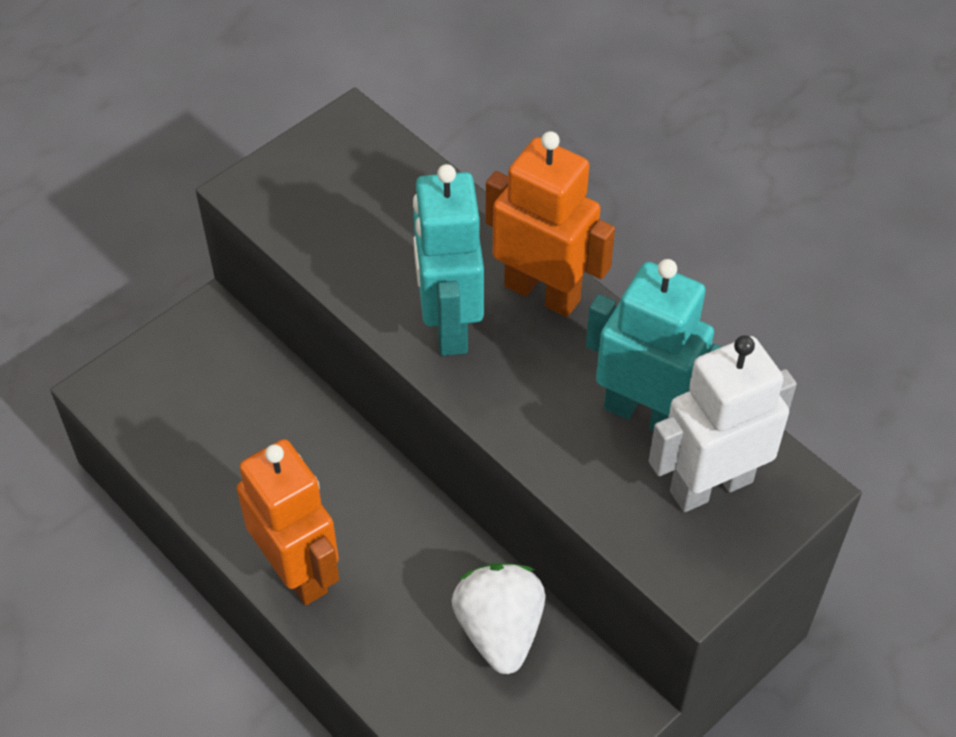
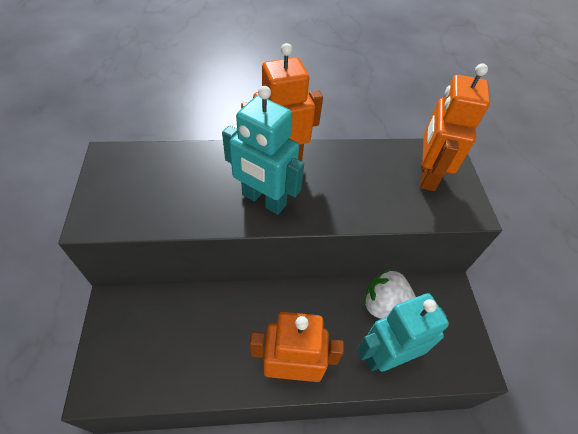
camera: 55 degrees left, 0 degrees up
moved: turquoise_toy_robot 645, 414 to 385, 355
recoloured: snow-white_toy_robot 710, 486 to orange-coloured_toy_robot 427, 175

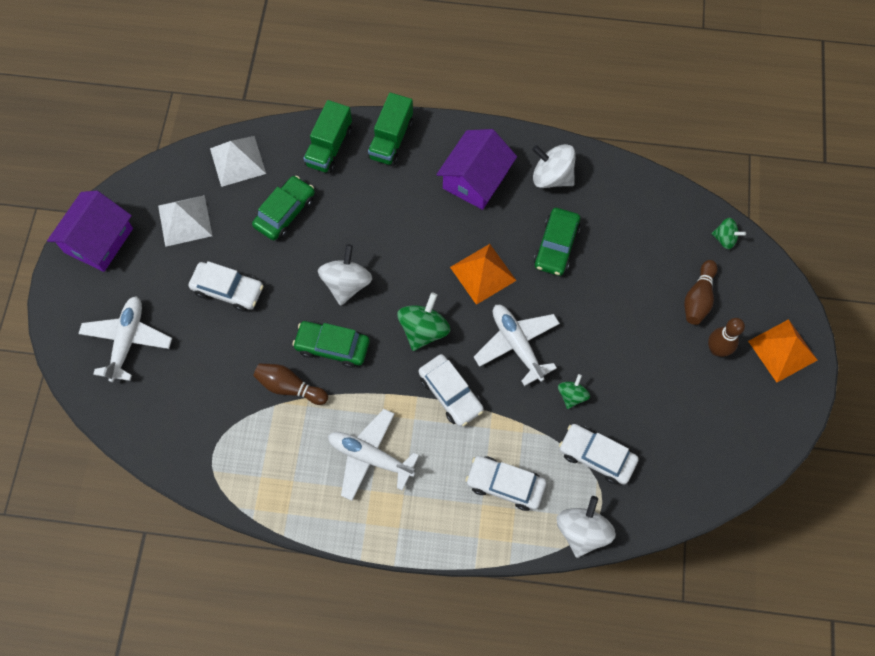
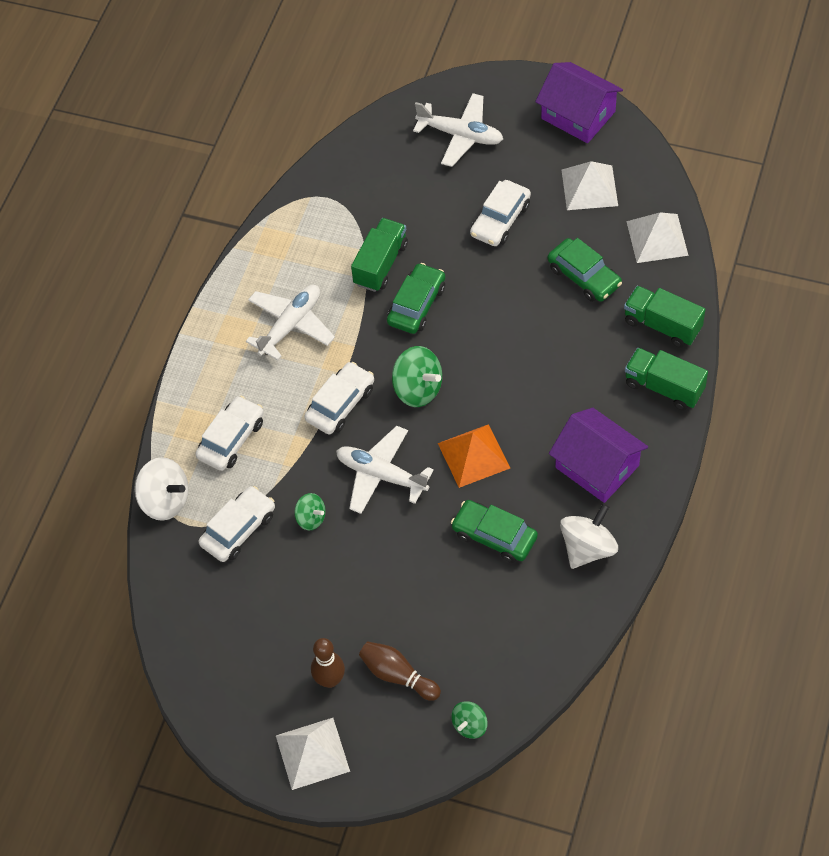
camera: 105 degrees right, 10 degrees down
removed: snow-white_spinning_top 346, 284
replaced: dark_brown_bowling_pin 290, 387 to leaf-green_truck 380, 264
recoloured: orange-coloured_solid_pyramid 782, 350 to snow-white_solid_pyramid 312, 753
turned: snow-white_automobile 450, 393 = 340, 404 150 degrees clockwise; snow-white_aeroplane 517, 344 = 381, 475 135 degrees counterclockwise

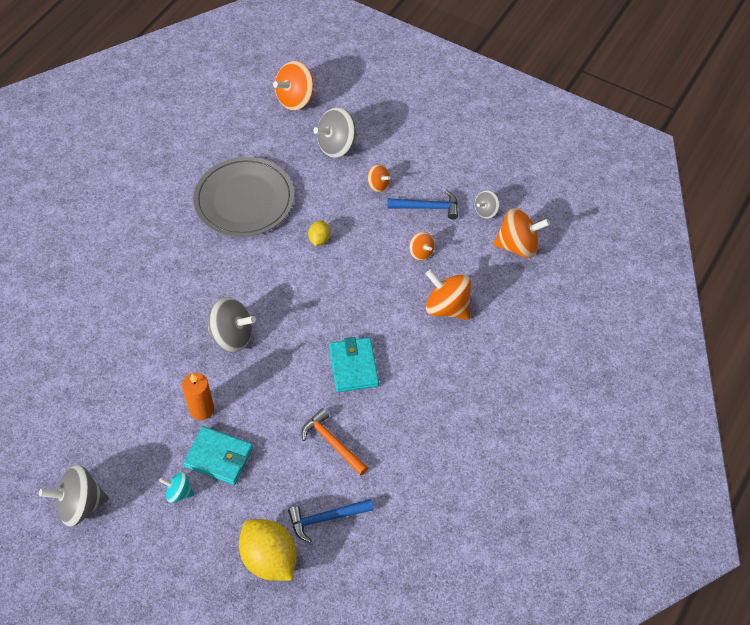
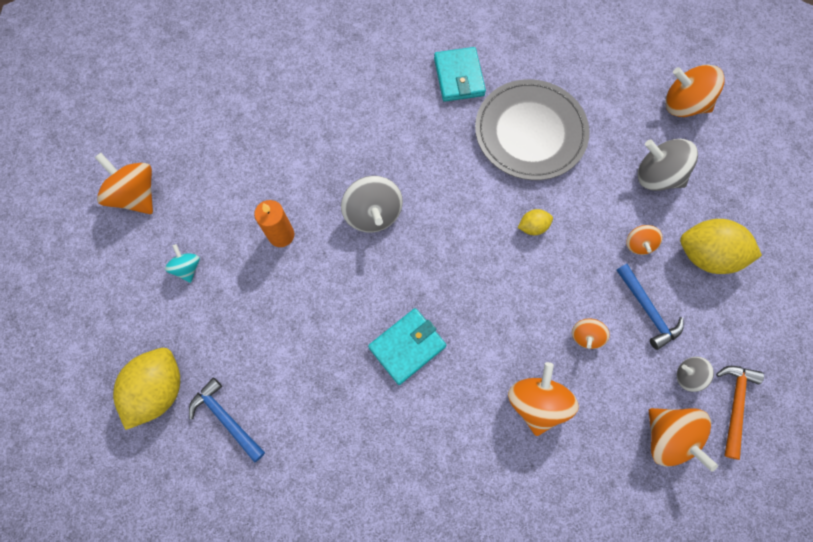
camera: 60 degrees right, 15 degrees up
added: bright_yellow_toy_lemon 706, 255
moved: turquoise_wallet 219, 457 to 459, 77; orange-coloured_claw_hammer 332, 443 to 734, 404
recoloured: grey_spinning_top 80, 505 to orange-coloured_spinning_top 136, 195

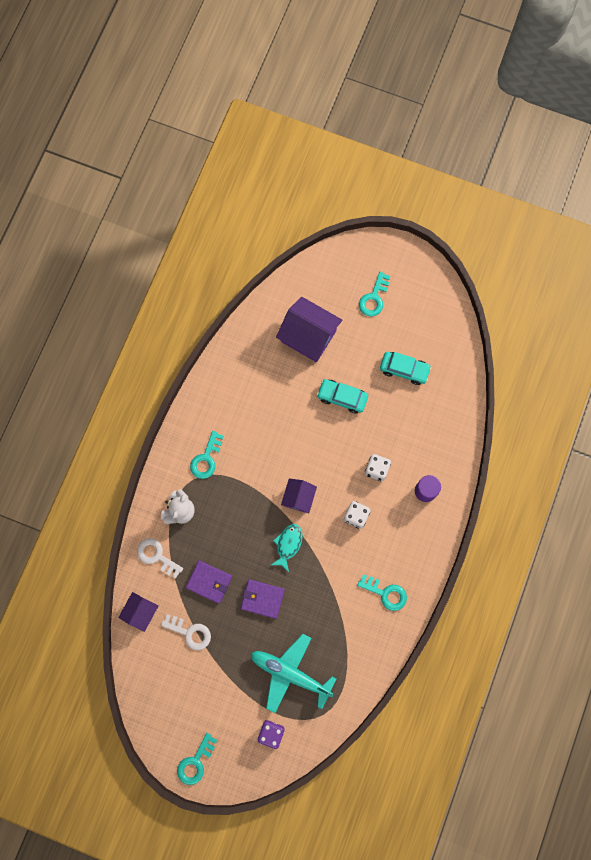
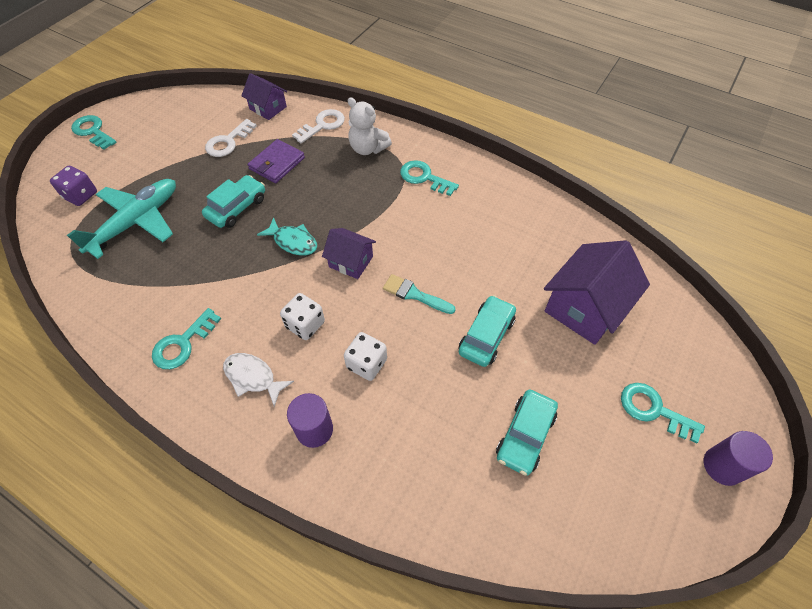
camera: 100 degrees right, 20 degrees down
added: snow-white_toy_fish 253, 377; turquoise_paintbrush 414, 294; purple_solid_cylinder 722, 466
replaced: purple_wallet 262, 599 to turquoise_automobile 237, 207

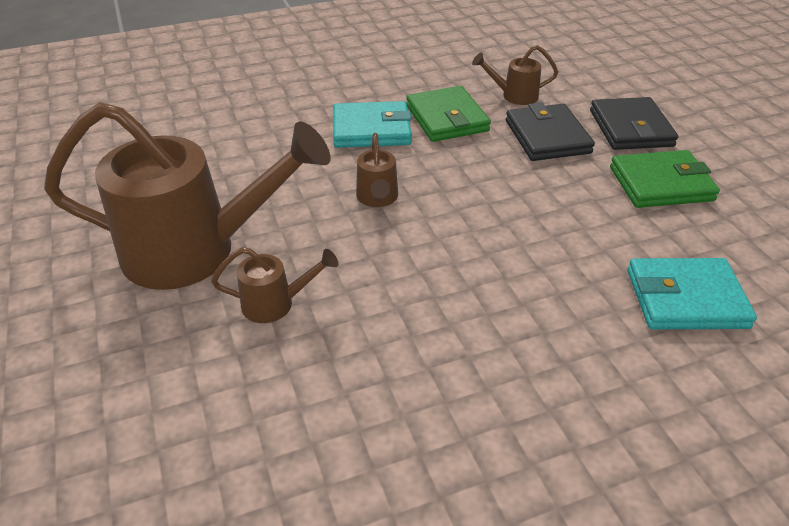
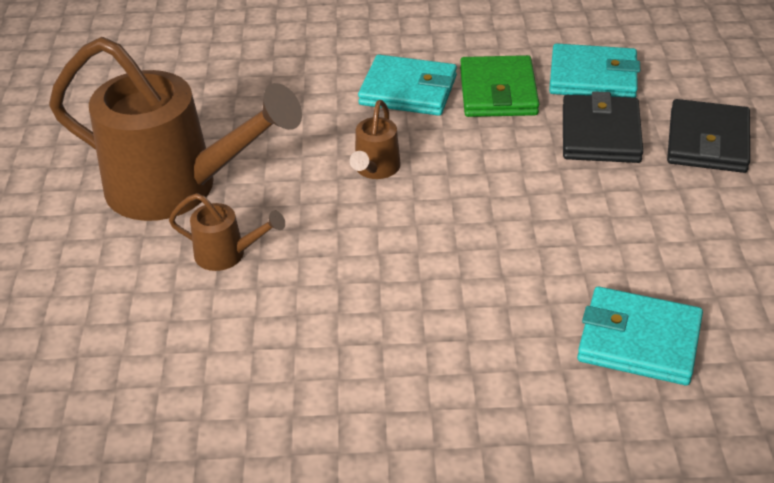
camera: 20 degrees right, 0 degrees up
removed: leaf-green_wallet 661, 184
replaced: dark_brown_watering_can 514, 96 to turquoise_wallet 593, 77

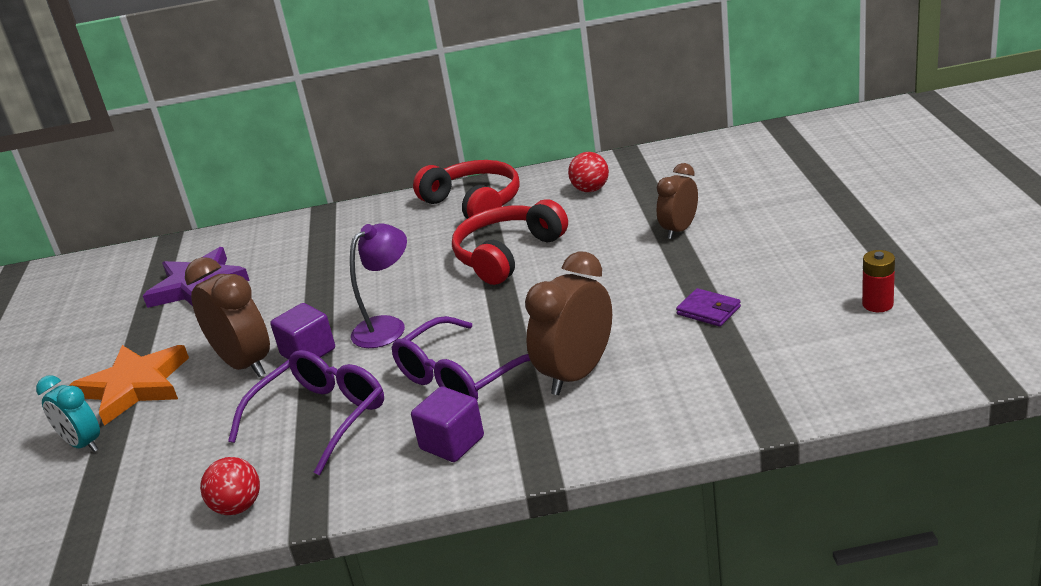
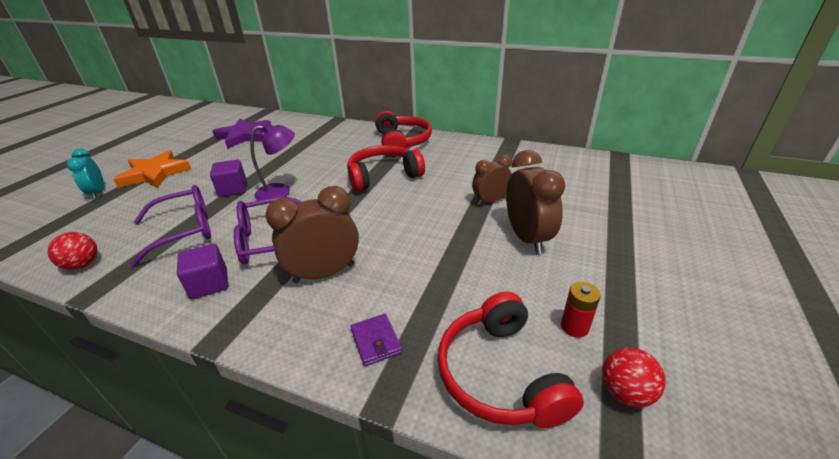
camera: 25 degrees right, 5 degrees up
added: scarlet_headphones 500, 374
moved: dark_brown_bedside_clock 245, 364 to 527, 238; scarlet_play_ball 590, 190 to 625, 392; purple_wallet 708, 311 to 376, 341

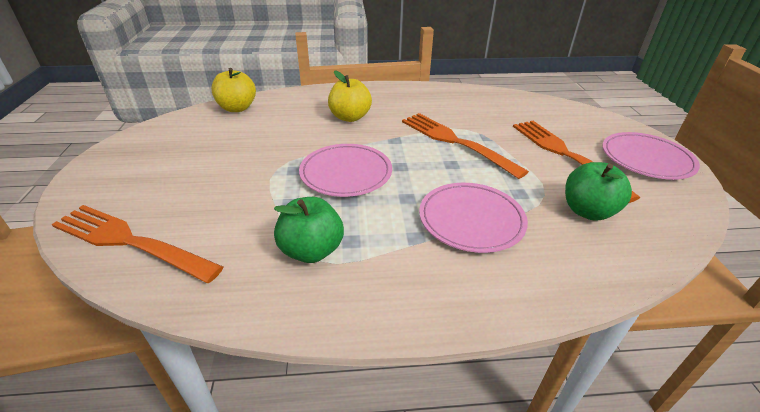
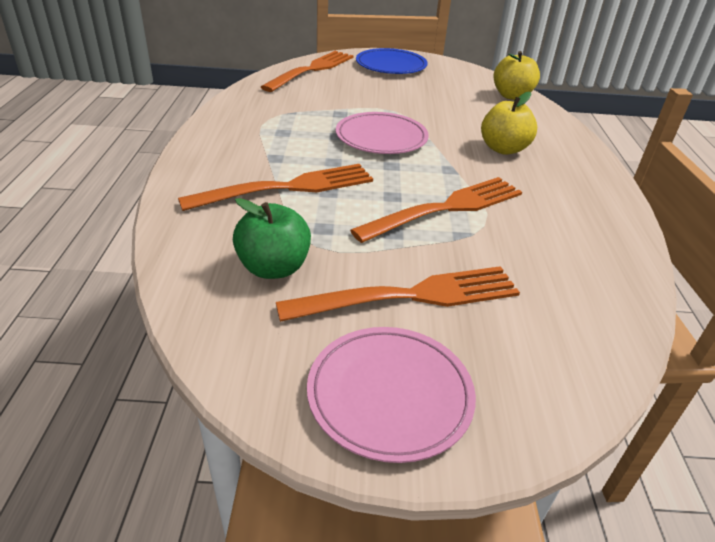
camera: 95 degrees right, 0 degrees up
removed: leaf-green_apple 311, 251
added: royal_blue_dinner_plate 391, 65
replaced: rose-pink_dinner_plate 471, 220 to orange-coloured_table_fork 287, 188

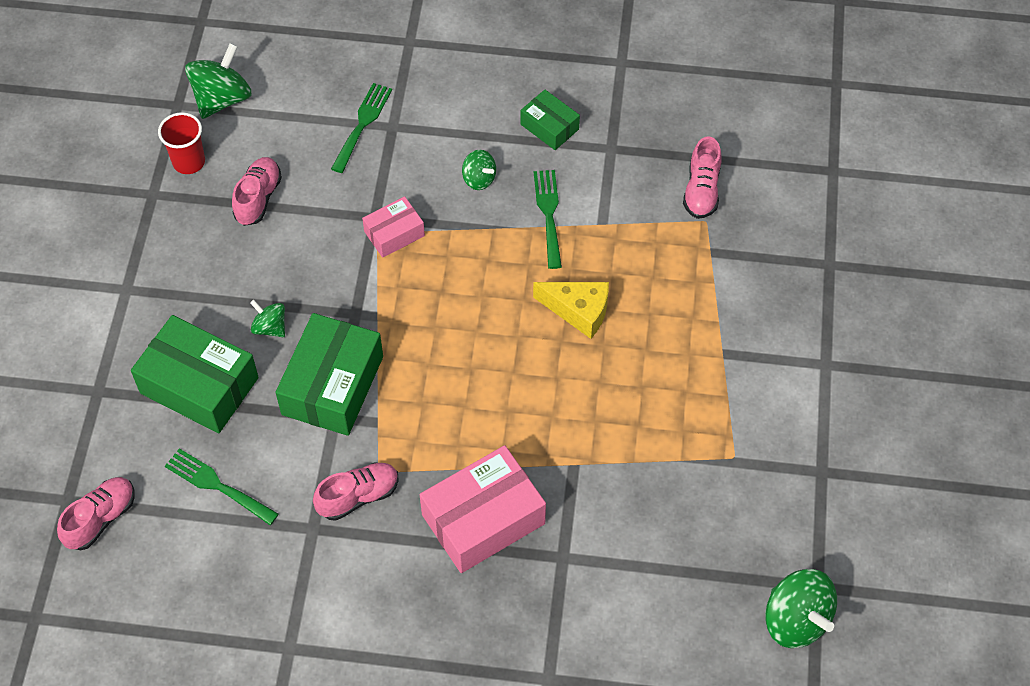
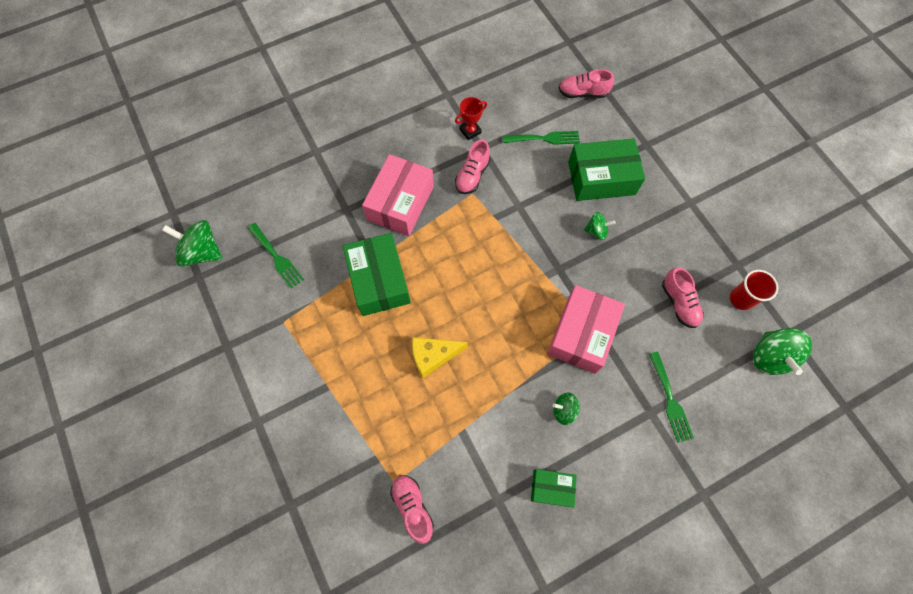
camera: 145 degrees right, 10 degrees up
added: scarlet_award_cup 470, 131
moved: leaf-green_parcel 333, 385 to 379, 280; leaf-green_table_fork 548, 214 to 277, 257
turned: rose-pink_sneaker 101, 519 = 582, 93 90 degrees clockwise
resized: rose-pink_parcel 394, 233 = 581, 334 x1.84

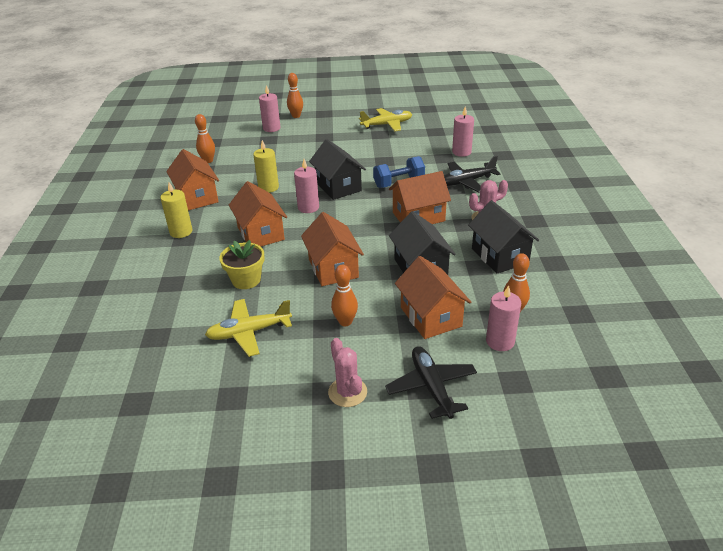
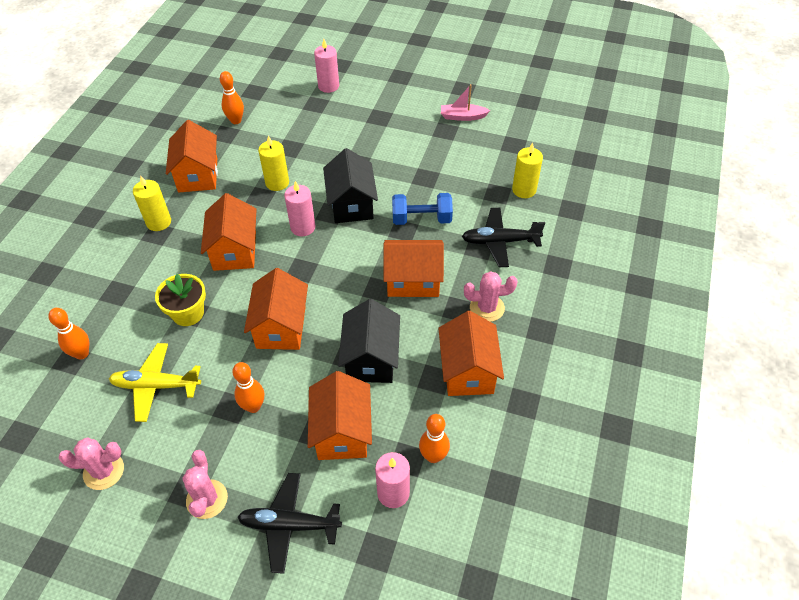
camera: 20 degrees right, 15 degrees up
added: rose-pink_prickly_plant 103, 471
moved: orange-coloured_bowling_pin 296, 116 to 82, 353
replaced: bright_yellow_aeroplane 387, 125 to rose-pink_sailboat 462, 116
recoloured: rose-pink_candle 461, 152 to bright_yellow_candle 524, 190; ebony_toy_house 499, 256 to orange-coloured_toy_house 468, 371
turned: ebony_aeroplane 431, 387 = 289, 525 90 degrees counterclockwise

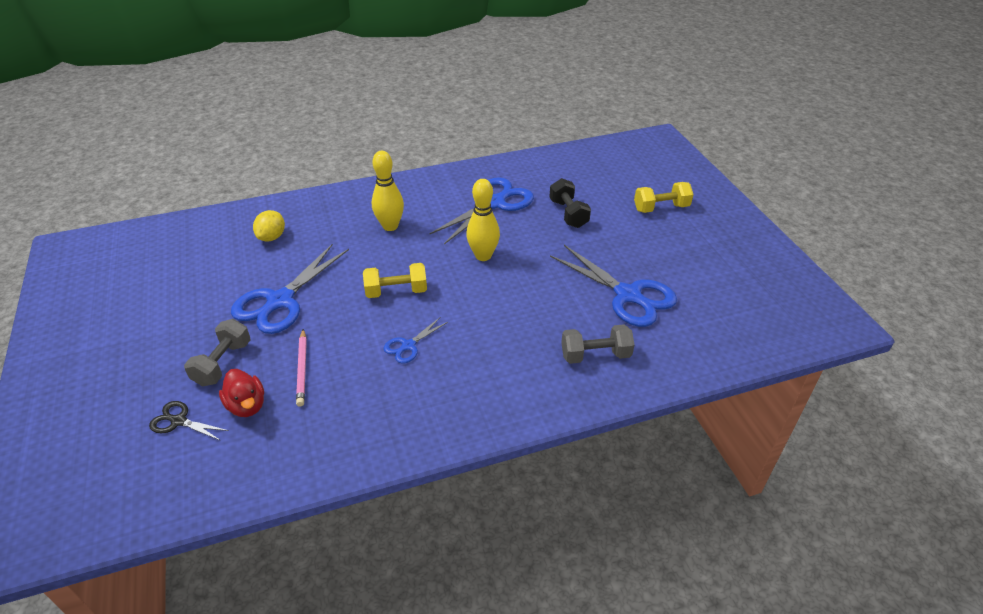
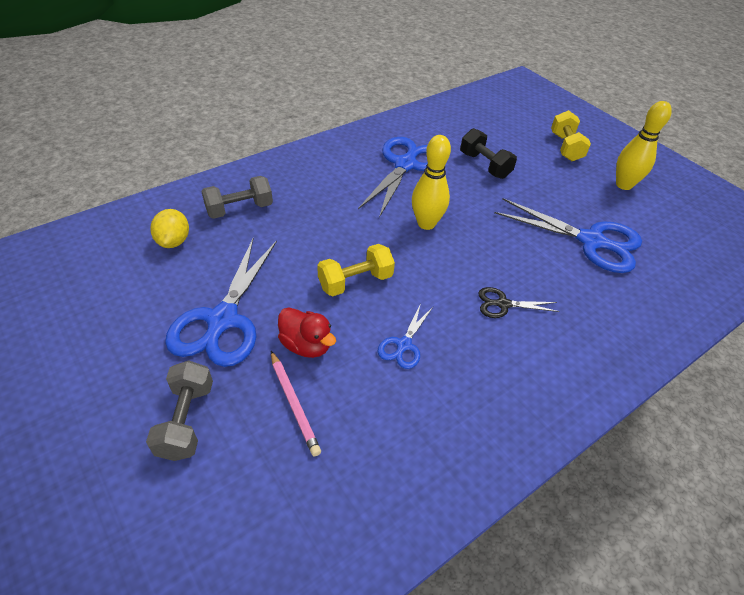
camera: 20 degrees left, 5 degrees up
moved: ebony_shears 178, 421 to 503, 304; scarlet_toy_duck 247, 405 to 306, 345; bright_yellow_bowling_pin 390, 226 to 624, 185; grey_hand_weight 595, 355 to 239, 209
turned: bright_yellow_hand_weight 661, 208 = 565, 147 60 degrees counterclockwise

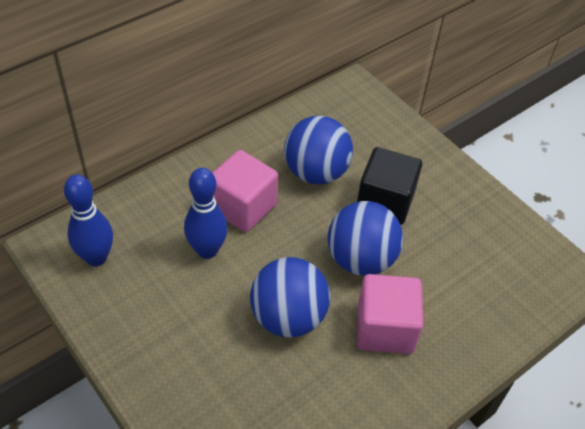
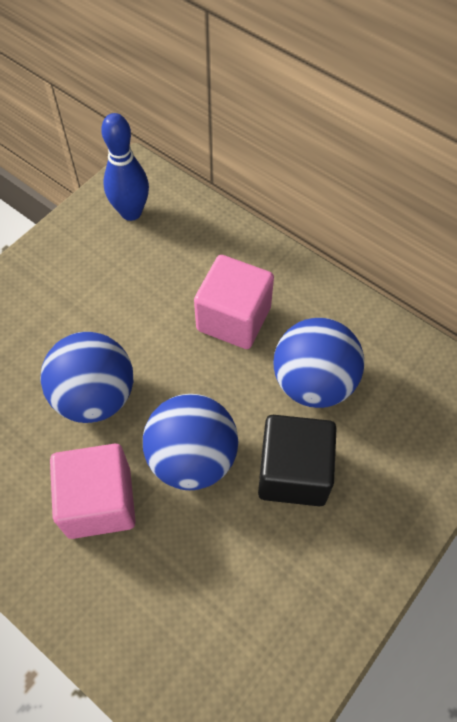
camera: 80 degrees right, 10 degrees up
removed: royal_blue_bowling_pin 207, 250

